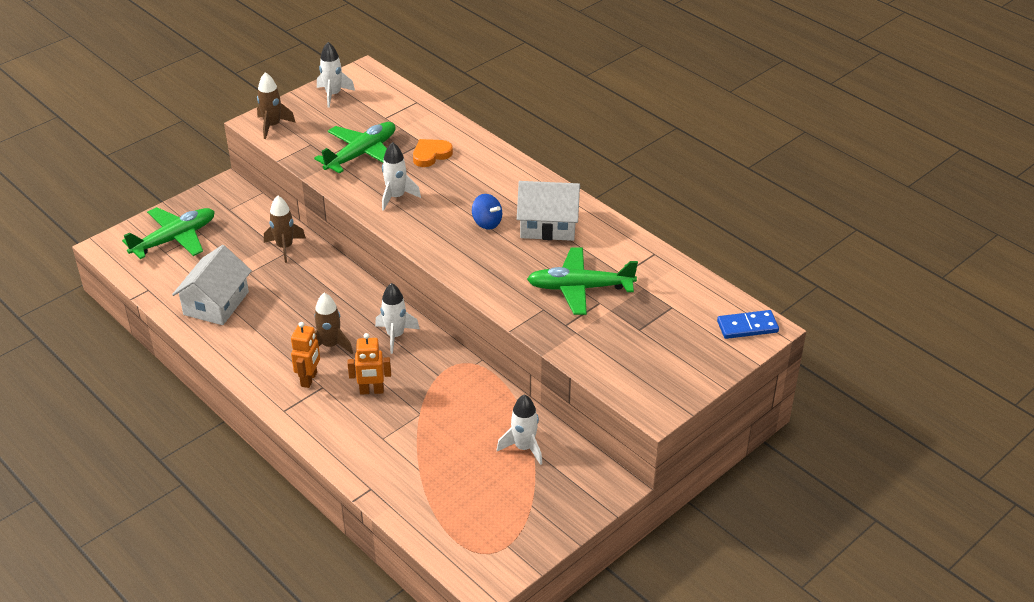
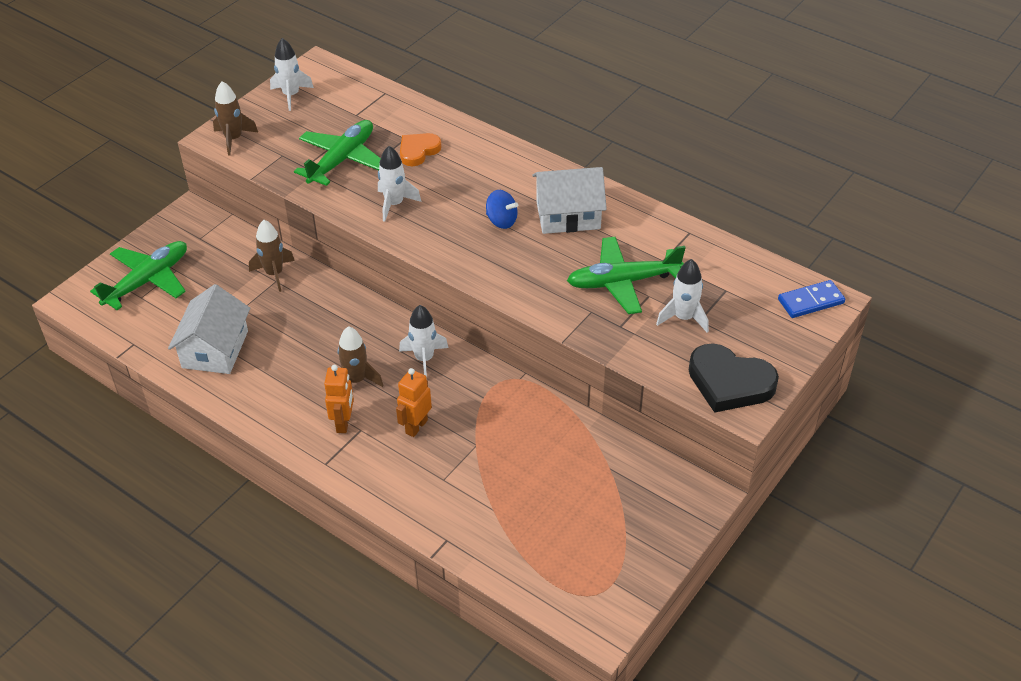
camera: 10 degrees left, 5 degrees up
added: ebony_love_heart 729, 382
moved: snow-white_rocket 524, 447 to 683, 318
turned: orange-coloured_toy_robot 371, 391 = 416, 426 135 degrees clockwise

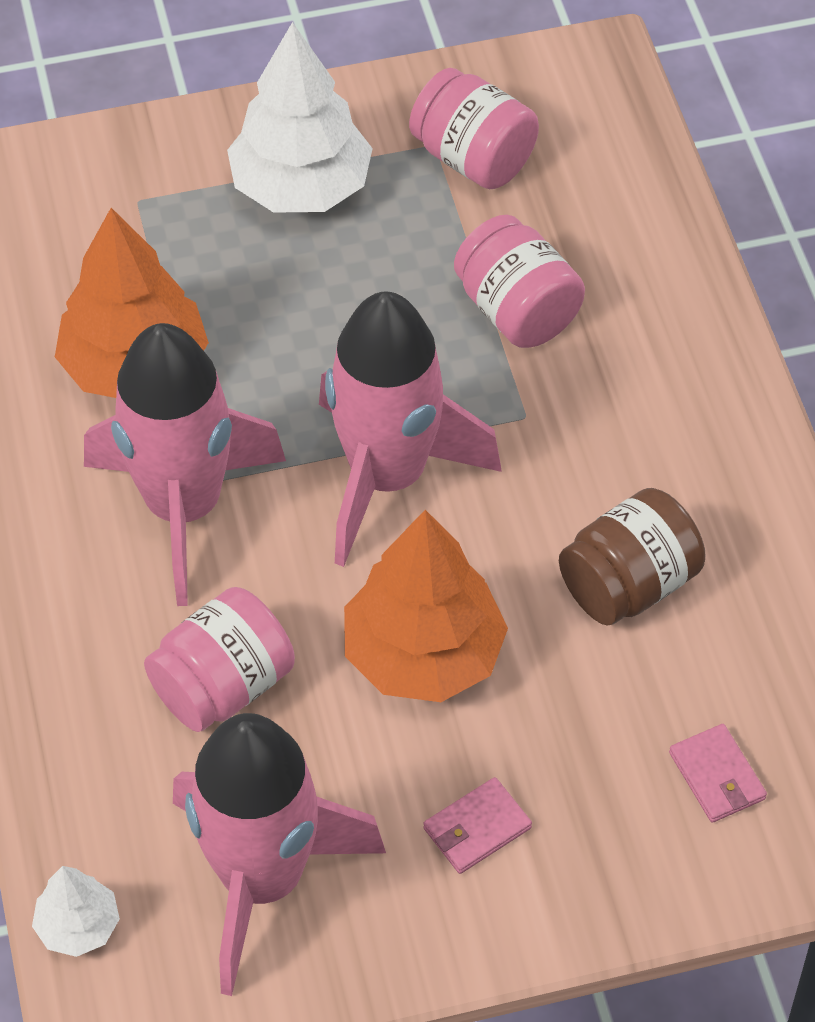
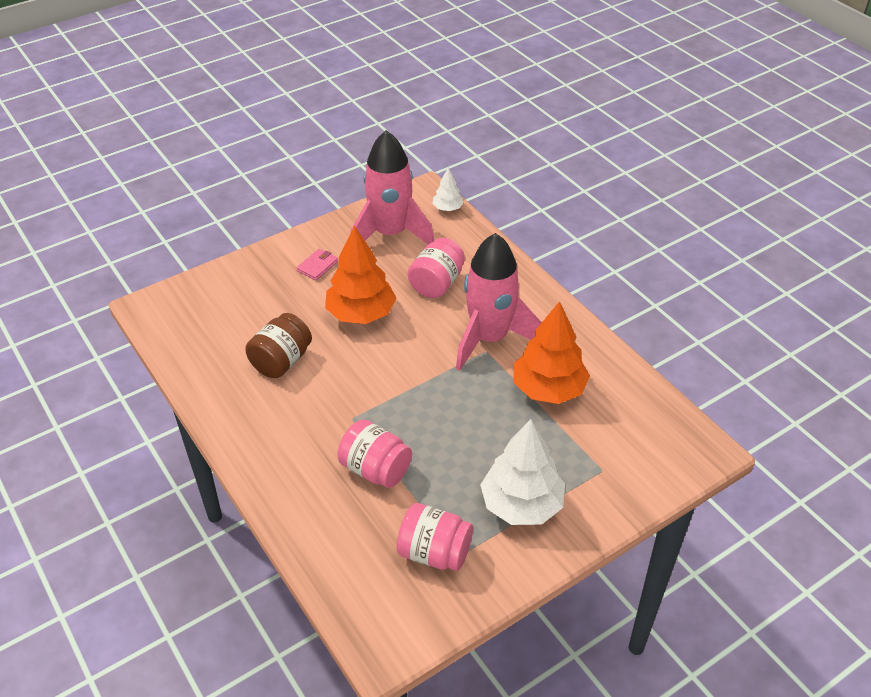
camera: 160 degrees right, 10 degrees down
removed: rose-pink_rocket 387, 477; rose-pink_wallet 717, 776

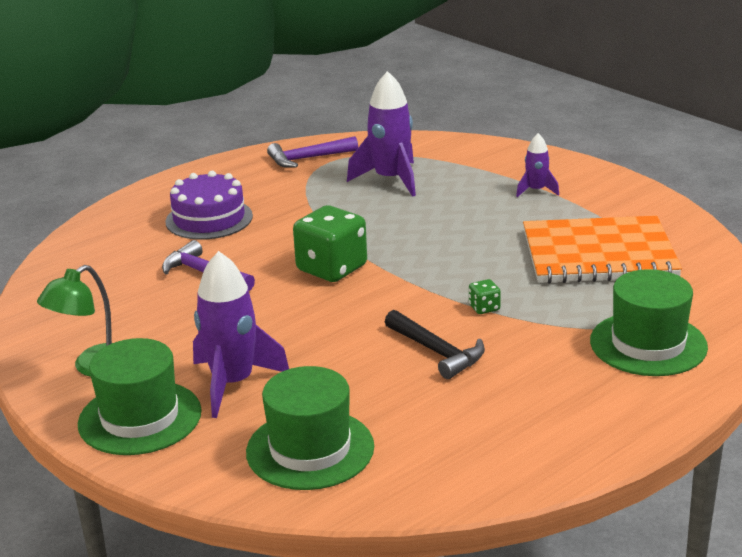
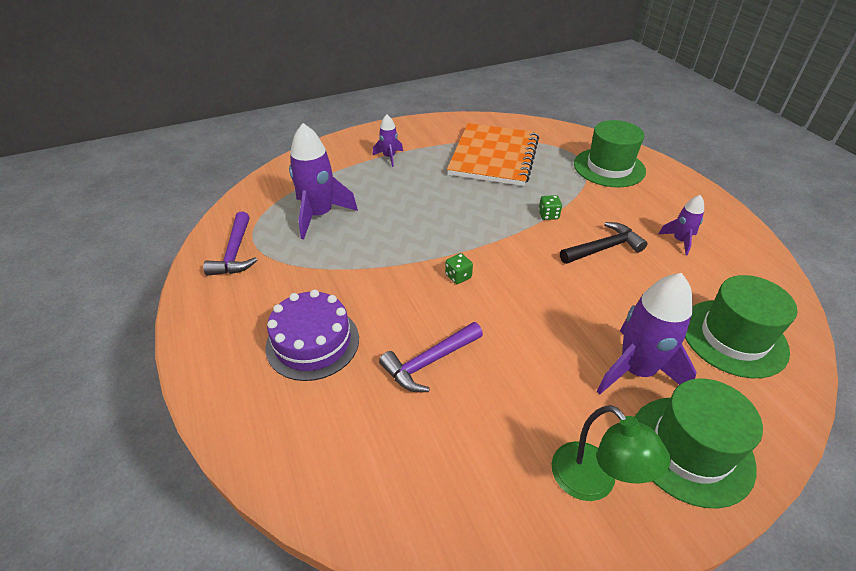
camera: 75 degrees left, 15 degrees up
added: purple_rocket 680, 241
resized: leaf-green_dice 332, 268 = 458, 276 x0.43

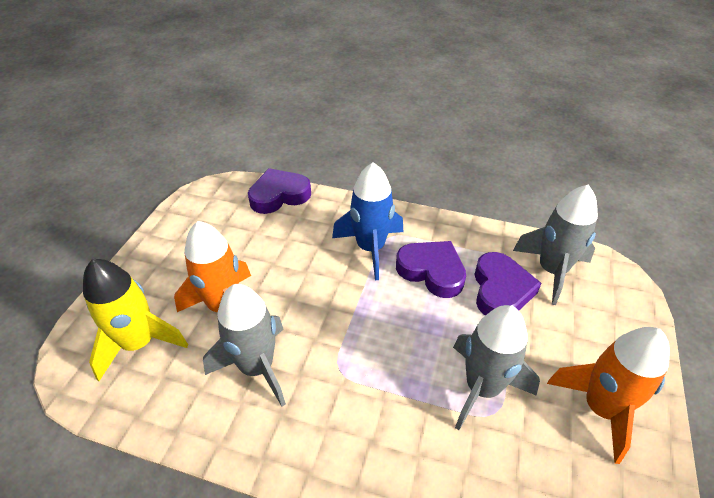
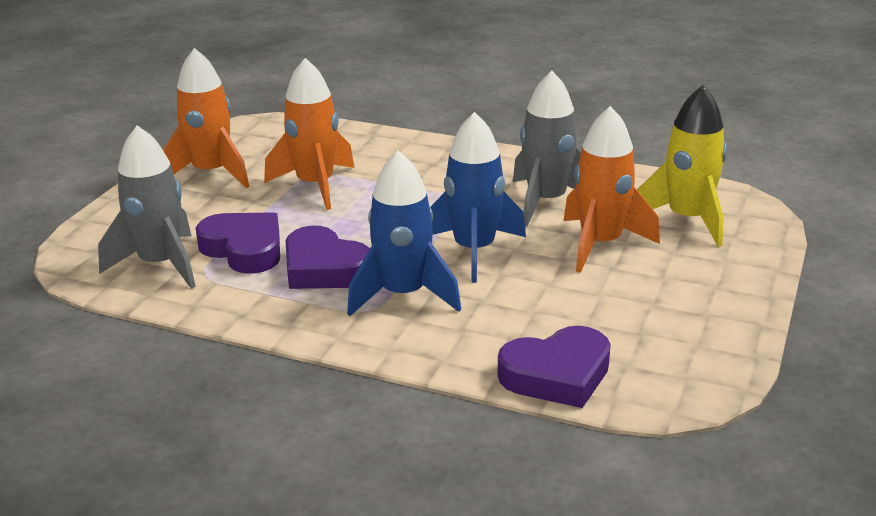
camera: 175 degrees left, 15 degrees down
added: royal_blue_rocket 474, 250
recoloured: grey_rocket 482, 388 to orange-coloured_rocket 315, 185
turned: purple_love_heart 500, 290 = 244, 249 120 degrees clockwise

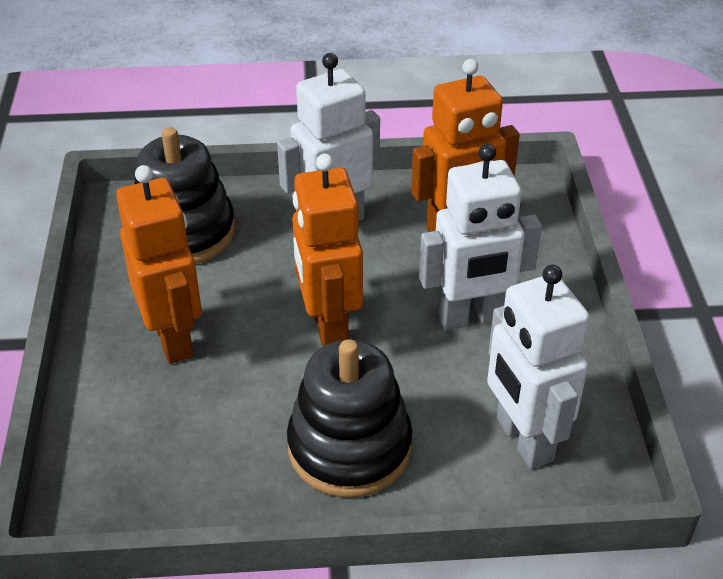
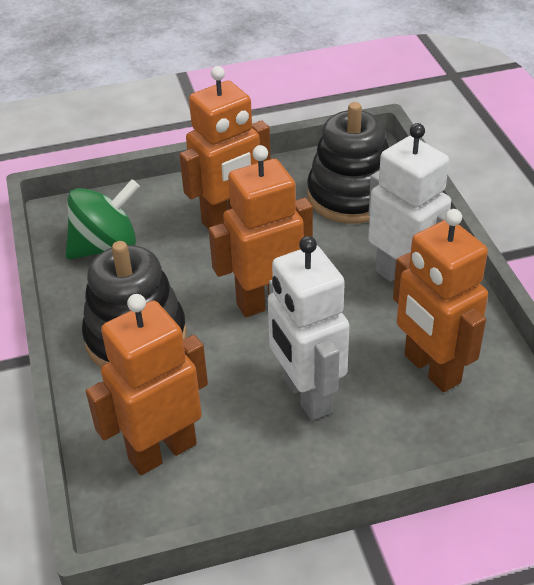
camera: 80 degrees right, 0 degrees up
added: leaf-green_spinning_top 106, 246
recoloured: snow-white_toy_robot 523, 439 to orange-coloured_toy_robot 162, 451

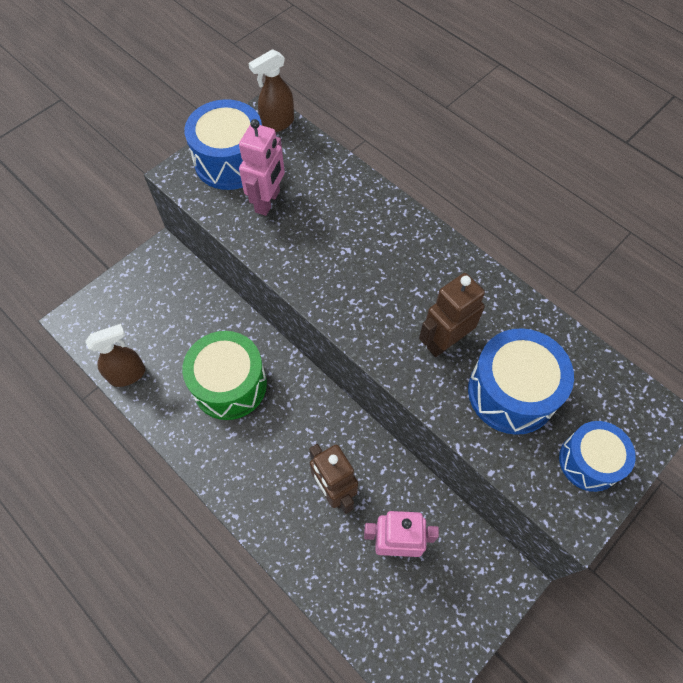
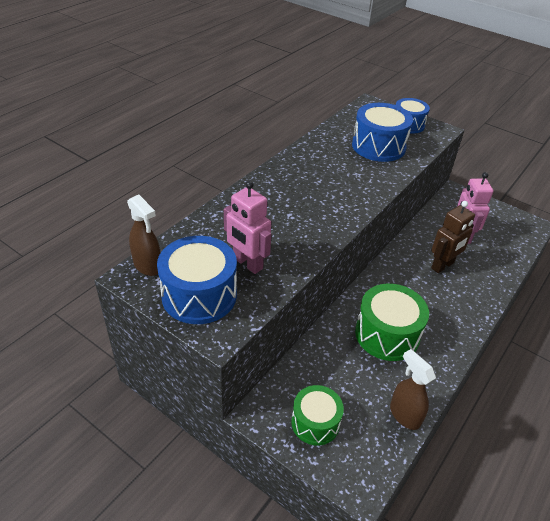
camera: 100 degrees left, 20 degrees down
removed: dark_brown_toy_robot 444, 341
added: leaf-green_drum 315, 423
turned: rose-pink_toy_robot 268, 201 = 247, 263 150 degrees counterclockwise

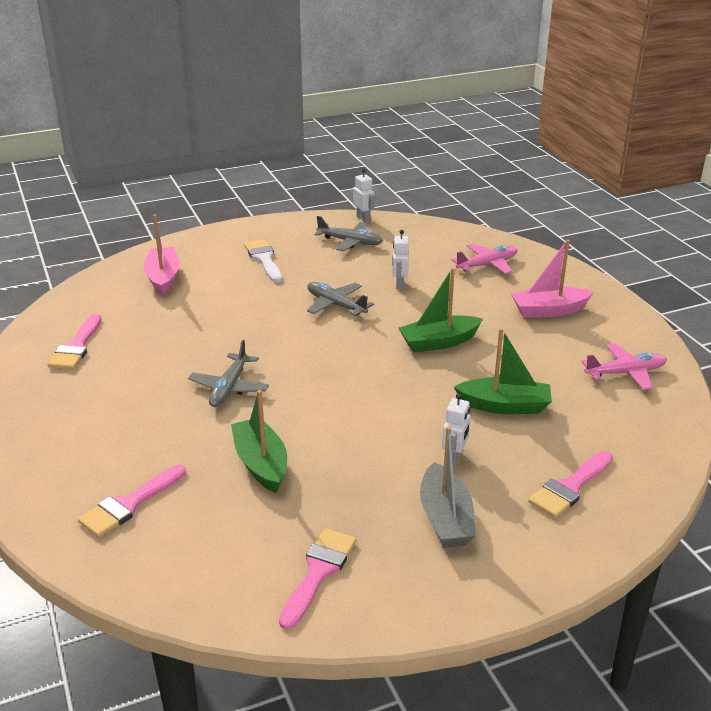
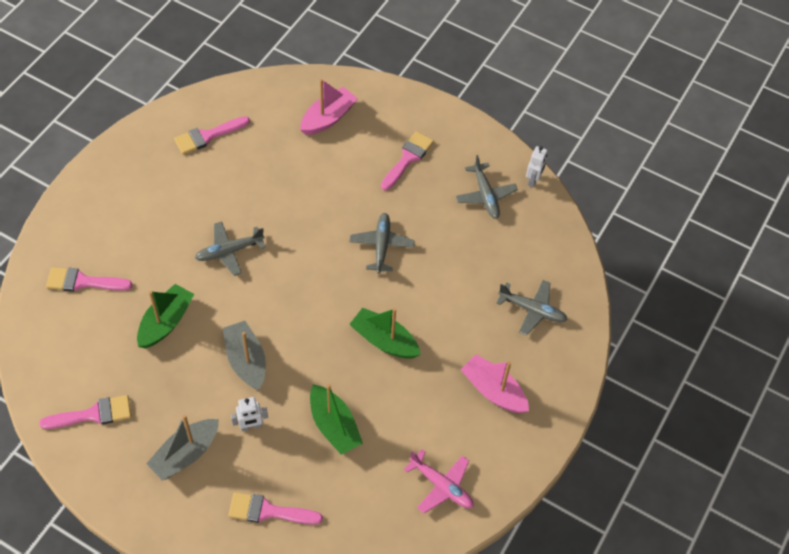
camera: 50 degrees right, 25 degrees up
removed: snow-white_toy_robot 399, 284
added: grey_sailboat 246, 361
recoloured: snow-white_paintbrush 264, 259 to rose-pink_paintbrush 408, 158; rose-pink_aeroplane 487, 265 to grey_aeroplane 532, 310

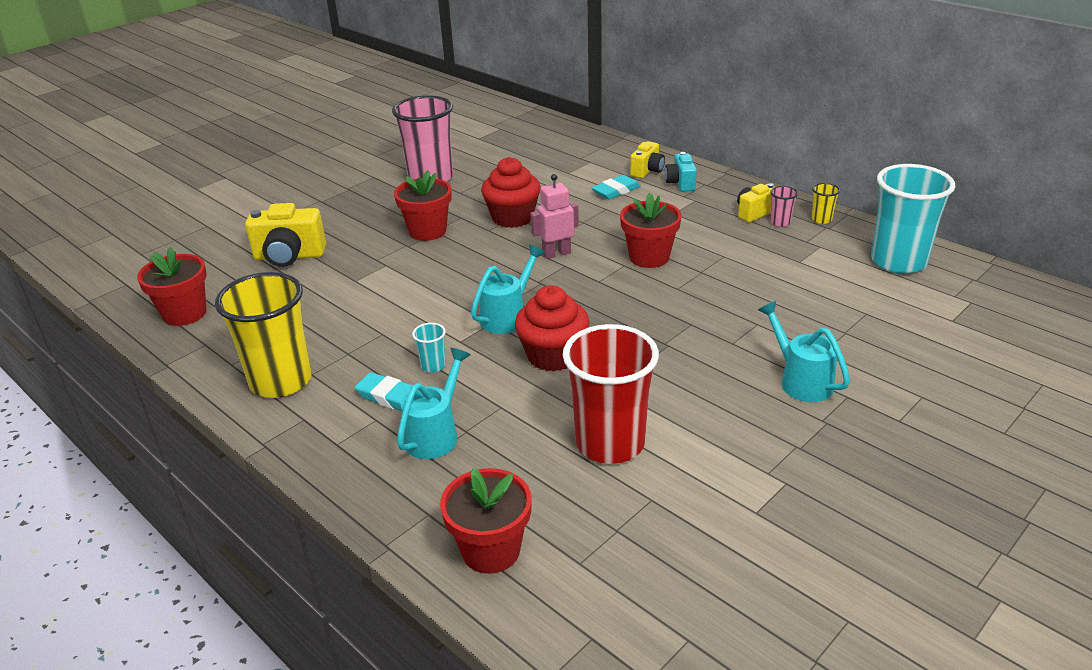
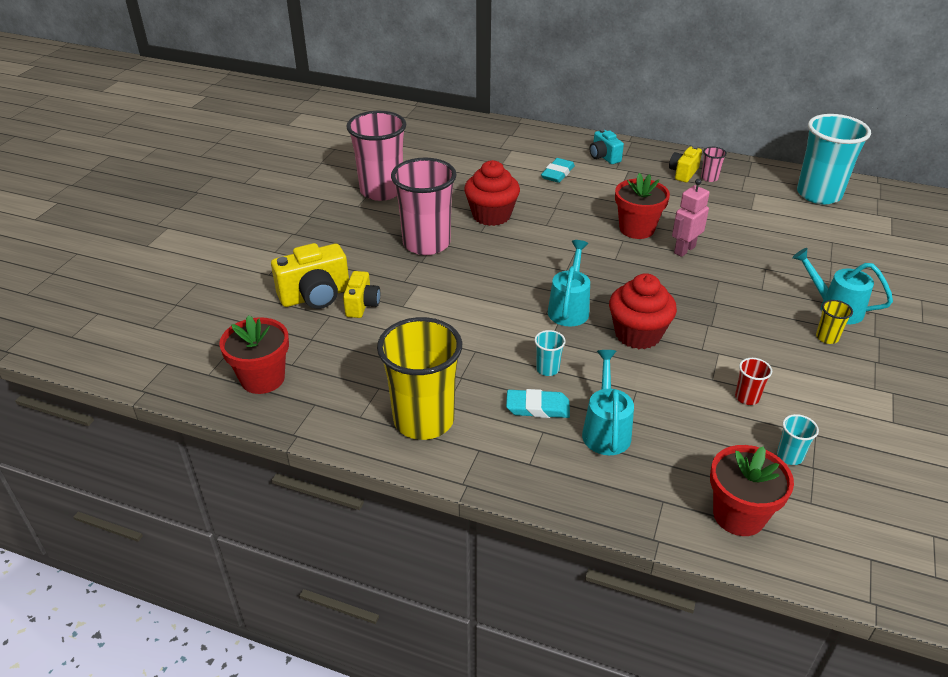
camera: 25 degrees left, 5 degrees up
added: turquoise_beaker 789, 456
moved: rose-pink_toy_robot 556, 253 to 684, 250; bright_yellow_photo_camera 647, 171 to 362, 305; bright_yellow_beaker 821, 219 to 827, 337
replaced: scarlet_flower_pot 427, 231 to rose-pink_beaker 426, 243
resized: scarlet_beaker 610, 443 = 747, 397 x0.41

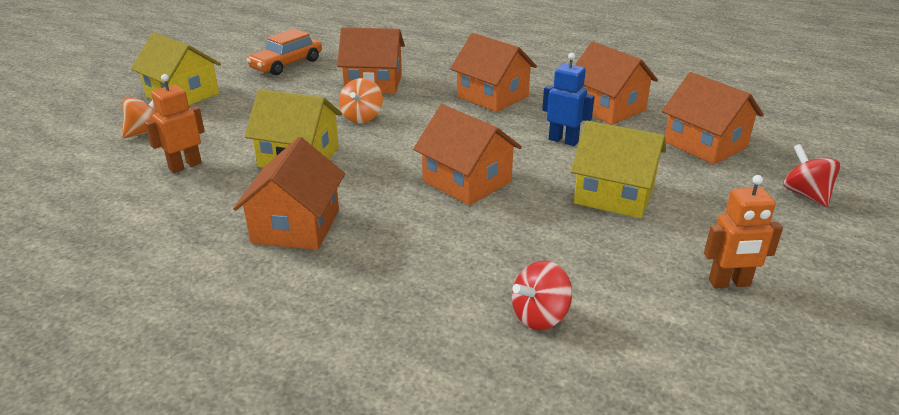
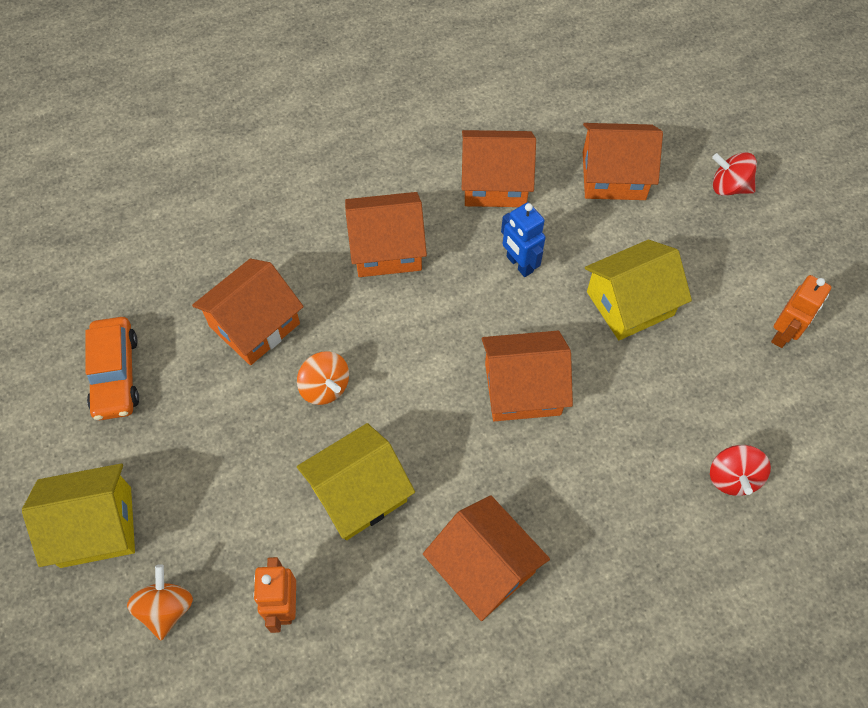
camera: 50 degrees left, 30 degrees up
turned: royal_blue_toy_robot 563, 140 = 519, 264 105 degrees counterclockwise

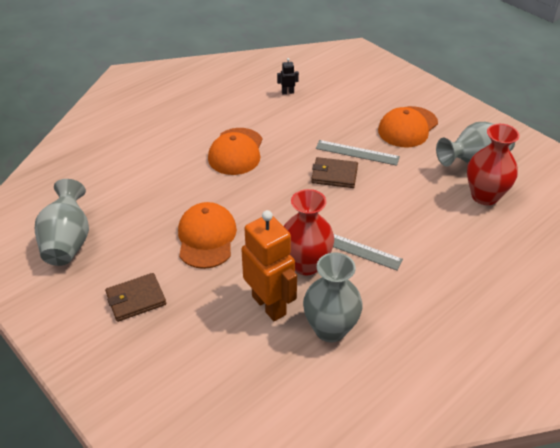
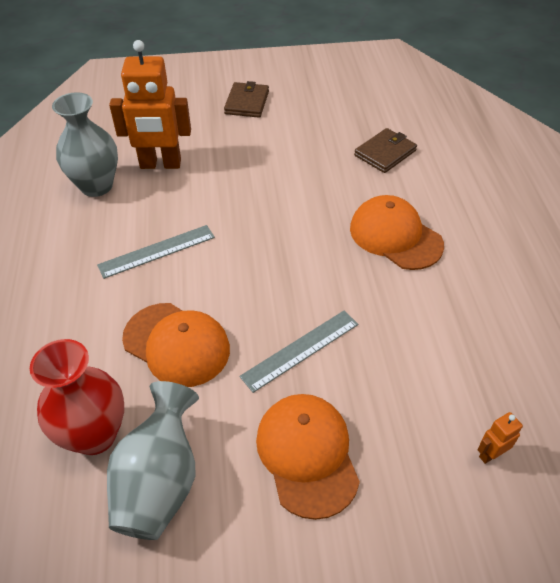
camera: 125 degrees right, 5 degrees up
removed: grey_flower_vase 68, 242; ebony_toy_robot 287, 92; scarlet_flower_vase 306, 264
added: orange-coloured_toy_robot 490, 454
moved: orange-coloured_cap 206, 237 to 176, 344; dark_brown_wallet 334, 175 to 385, 153

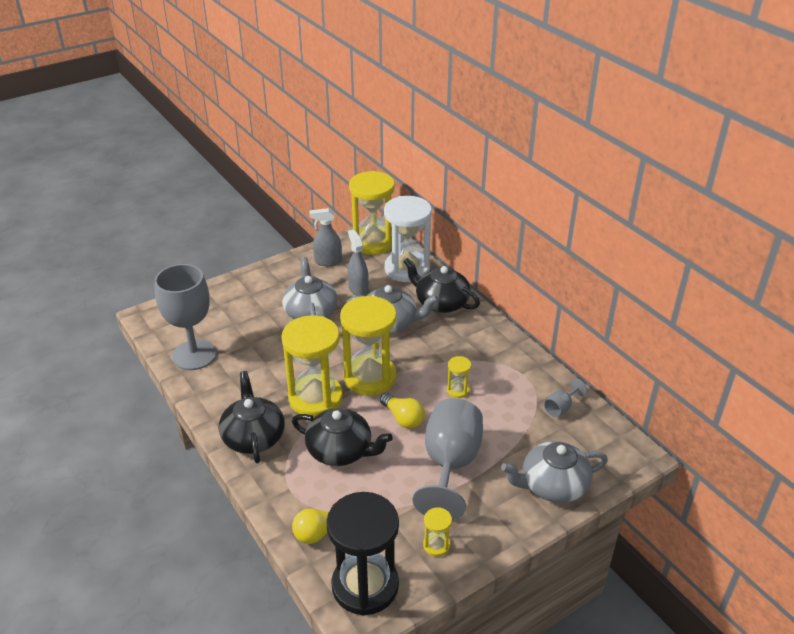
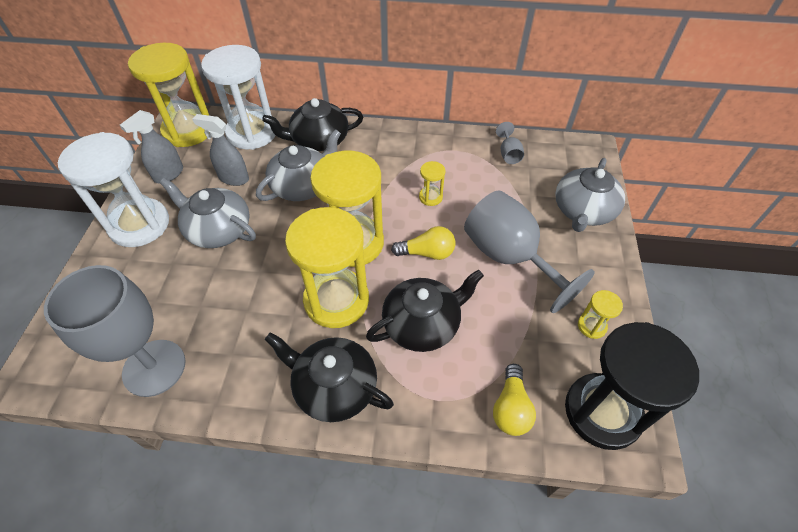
camera: 50 degrees left, 15 degrees up
added: snow-white_sand_timer 139, 225

